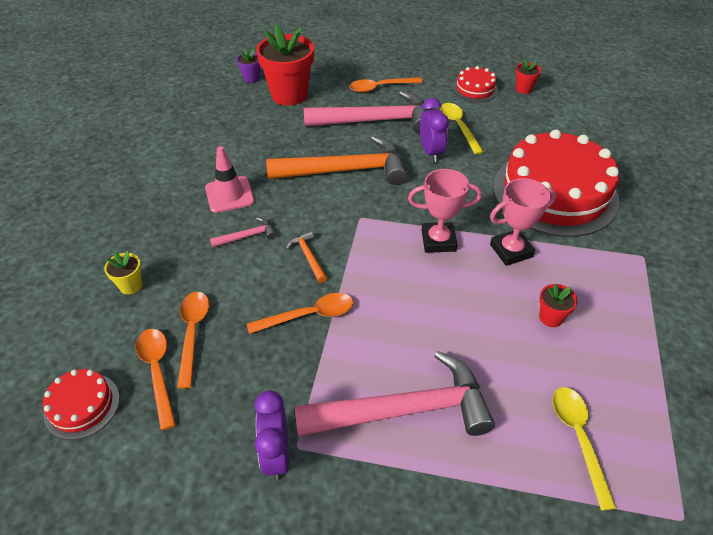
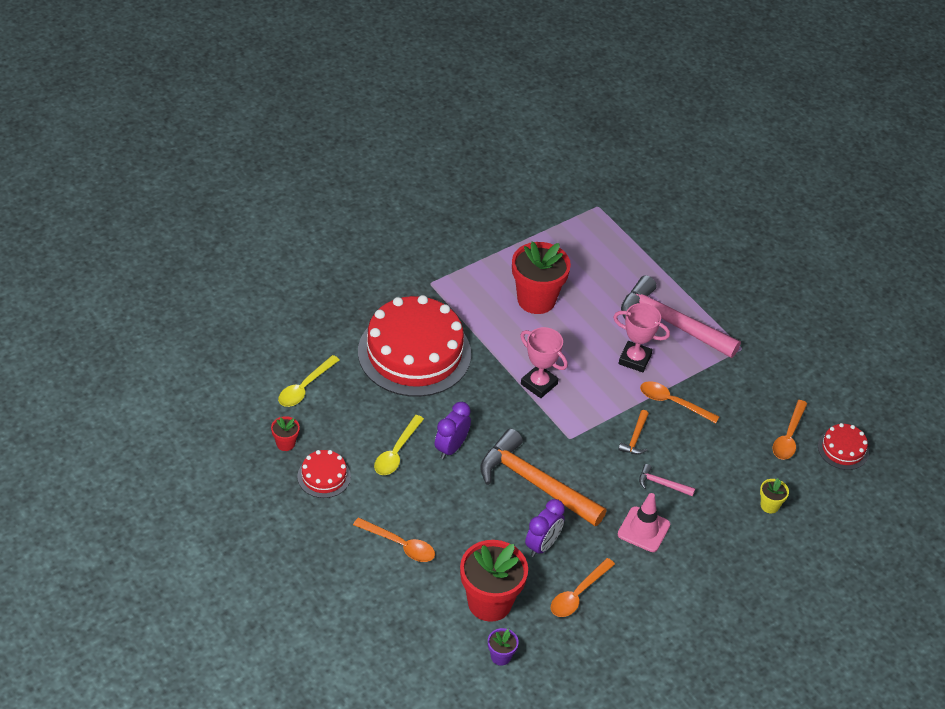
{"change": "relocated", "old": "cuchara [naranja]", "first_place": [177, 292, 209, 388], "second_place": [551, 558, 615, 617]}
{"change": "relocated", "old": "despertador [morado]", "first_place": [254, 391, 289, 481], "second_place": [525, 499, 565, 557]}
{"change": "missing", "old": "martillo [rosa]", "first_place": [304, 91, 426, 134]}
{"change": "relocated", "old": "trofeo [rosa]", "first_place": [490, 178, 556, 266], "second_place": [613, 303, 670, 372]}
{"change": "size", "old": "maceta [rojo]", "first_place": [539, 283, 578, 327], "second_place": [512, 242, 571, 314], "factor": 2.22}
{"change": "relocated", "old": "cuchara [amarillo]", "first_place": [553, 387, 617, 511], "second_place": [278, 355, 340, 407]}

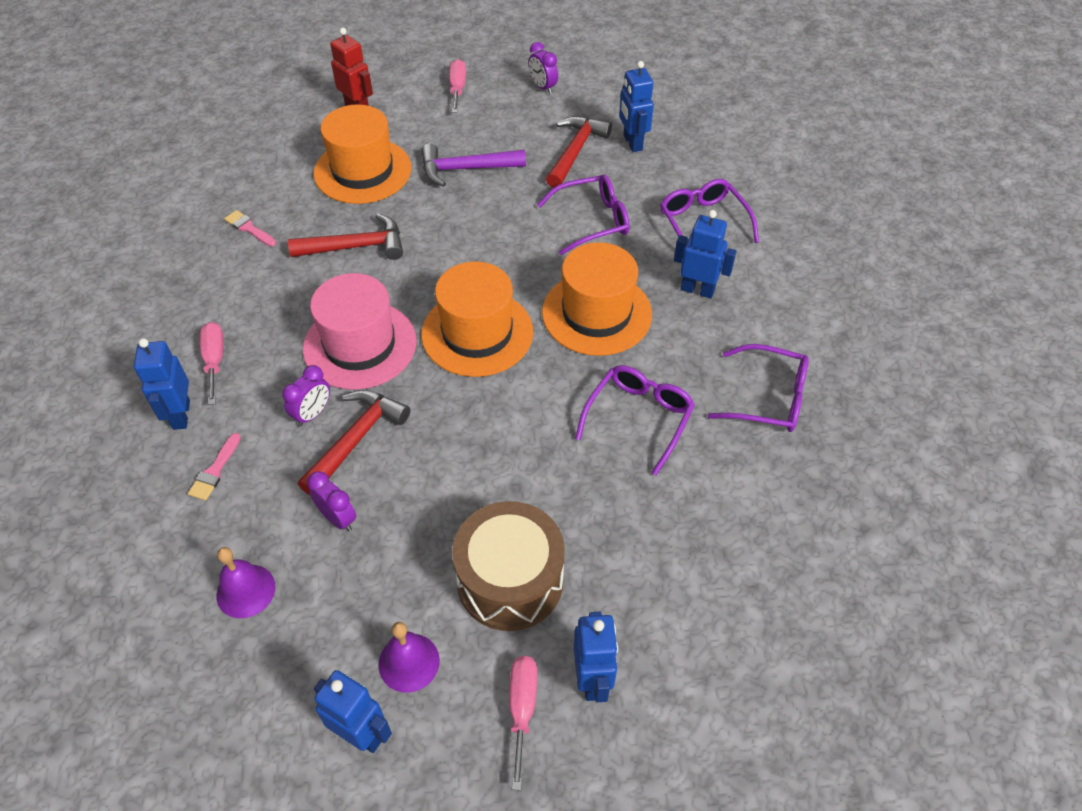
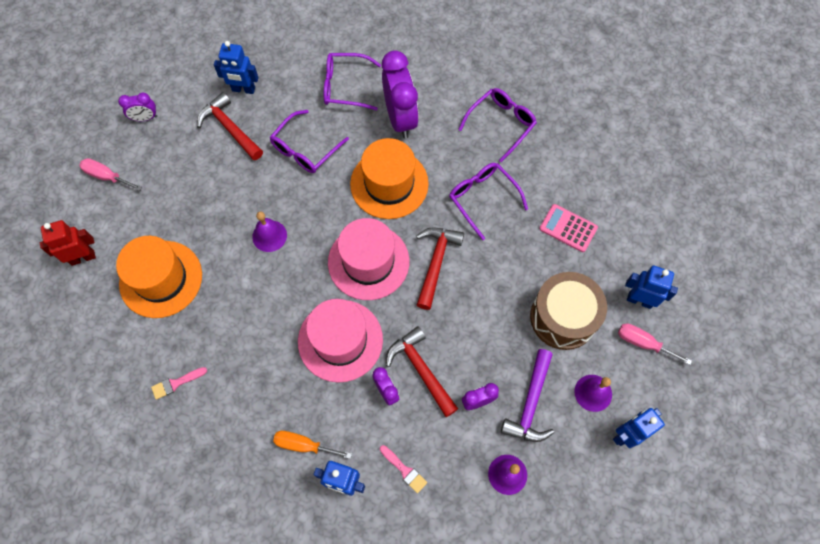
{"change": "colour", "old": "destornillador [rosa]", "new": "destornillador [naranja]", "first_place": [200, 322, 224, 405], "second_place": [273, 431, 352, 459]}
{"change": "relocated", "old": "martillo [rojo]", "first_place": [288, 213, 403, 260], "second_place": [416, 228, 464, 310]}
{"change": "relocated", "old": "martillo [morado]", "first_place": [421, 144, 526, 187], "second_place": [501, 349, 554, 442]}
{"change": "colour", "old": "sombrero [naranja]", "new": "sombrero [rosa]", "first_place": [421, 262, 533, 377], "second_place": [328, 218, 409, 300]}
{"change": "spun", "old": "gafas [morado]", "first_place": [537, 174, 629, 255], "second_place": [270, 110, 349, 173], "degrees": -150}
{"change": "exchanged", "old": "robot [azul]", "new": "despertador [morado]", "first_place": [674, 210, 736, 299], "second_place": [382, 50, 419, 138]}
{"change": "appeared", "new": "campana [morado]", "second_place": [252, 211, 287, 252]}
{"change": "appeared", "new": "calculadora [rosa]", "second_place": [539, 204, 598, 252]}

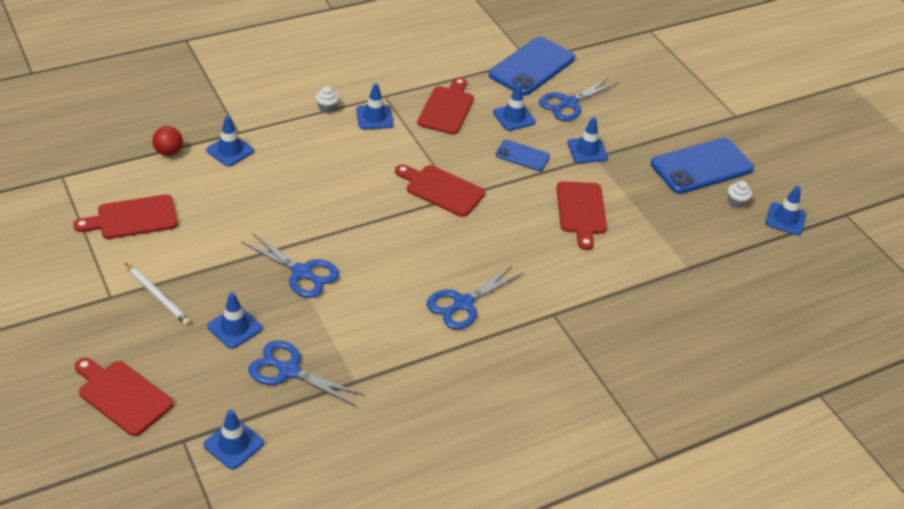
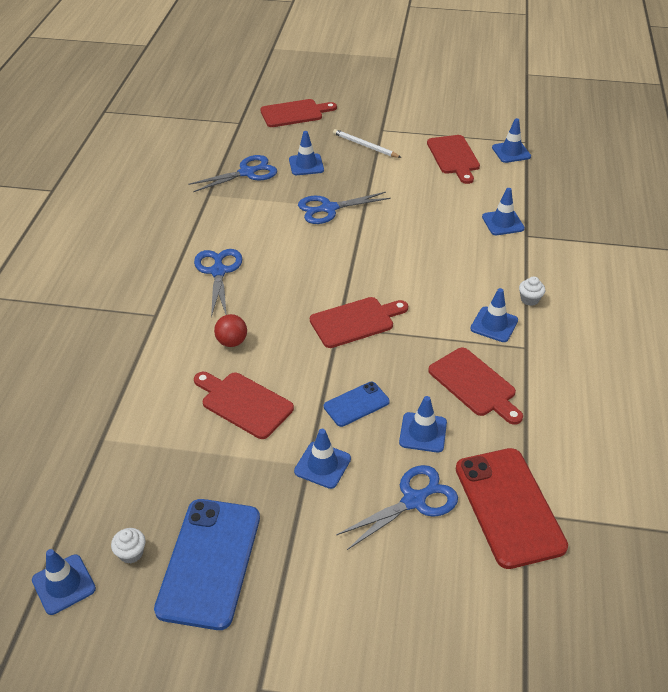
{"change": "spun", "old": "tabla de cortar [rojo]", "first_place": [73, 194, 178, 239], "second_place": [427, 135, 480, 184], "degrees": 150}
{"change": "spun", "old": "lápiz [blanco]", "first_place": [125, 263, 191, 326], "second_place": [333, 129, 402, 158], "degrees": 45}
{"change": "relocated", "old": "pelota [rojo]", "first_place": [152, 126, 183, 156], "second_place": [214, 314, 247, 347]}
{"change": "relocated", "old": "cono de tráfico [azul]", "first_place": [203, 409, 264, 469], "second_place": [492, 118, 531, 163]}
{"change": "colour", "old": "móvil [azul]", "new": "móvil [rojo]", "first_place": [489, 37, 575, 96], "second_place": [456, 448, 568, 569]}
{"change": "spun", "old": "tijeras [azul]", "first_place": [539, 77, 618, 121], "second_place": [336, 465, 458, 550], "degrees": 60}

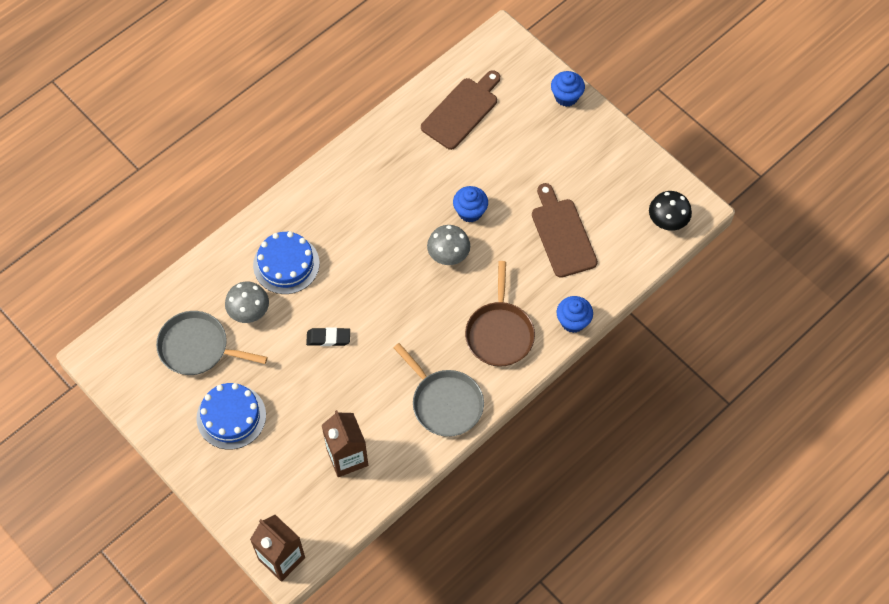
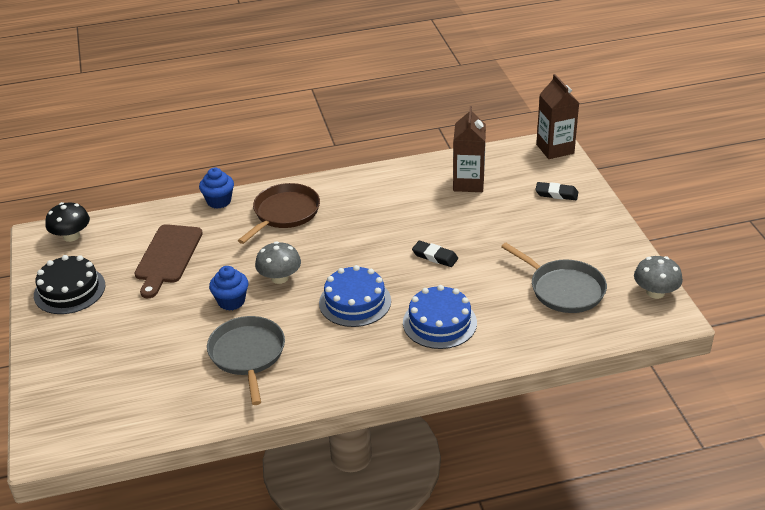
{"change": "relocated", "old": "tarta [azul]", "first_place": [197, 383, 266, 450], "second_place": [319, 265, 391, 327]}
{"change": "relocated", "old": "seta [gris]", "first_place": [225, 281, 269, 323], "second_place": [634, 256, 683, 299]}
{"change": "relocated", "old": "sartén [gris]", "first_place": [394, 343, 484, 437], "second_place": [207, 316, 285, 405]}
{"change": "missing", "old": "tabla de cortar [marrón]", "first_place": [421, 70, 500, 150]}
{"change": "missing", "old": "magdalena [azul]", "first_place": [551, 71, 585, 107]}
{"change": "appeared", "new": "tarta [negro]", "second_place": [34, 255, 105, 314]}
{"change": "appeared", "new": "goma de borrar [negro]", "second_place": [535, 182, 578, 200]}

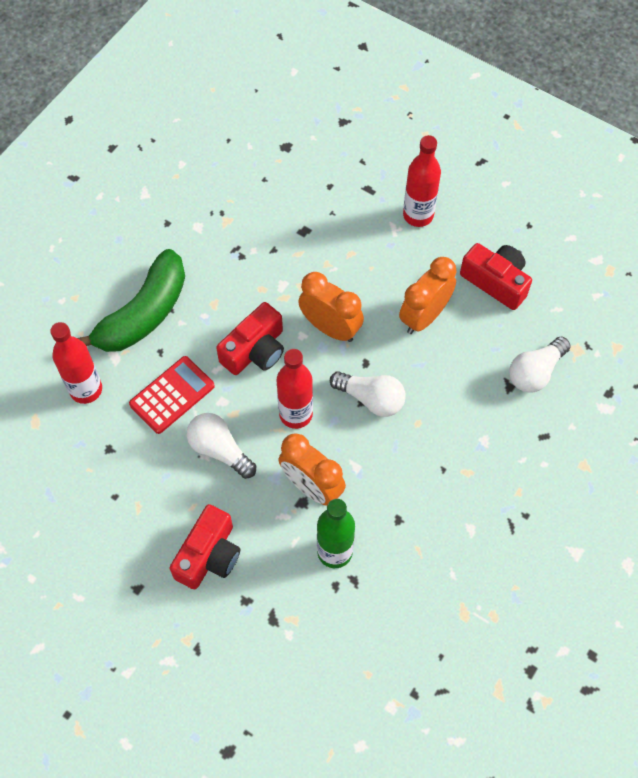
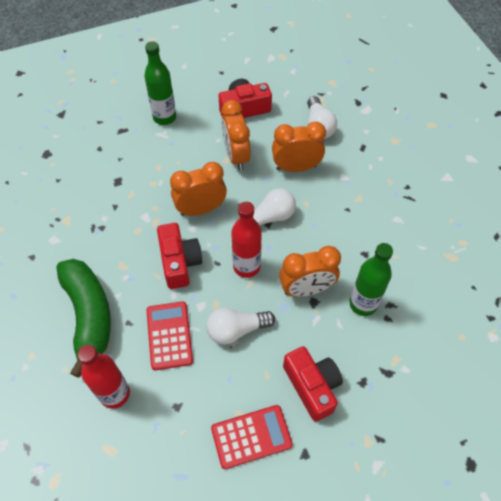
{"change": "colour", "old": "botella [rojo]", "new": "botella [verde]", "first_place": [403, 135, 441, 227], "second_place": [144, 41, 176, 125]}
{"change": "appeared", "new": "calculadora [rojo]", "second_place": [211, 405, 293, 469]}
{"change": "appeared", "new": "despertador [naranja]", "second_place": [272, 122, 326, 172]}

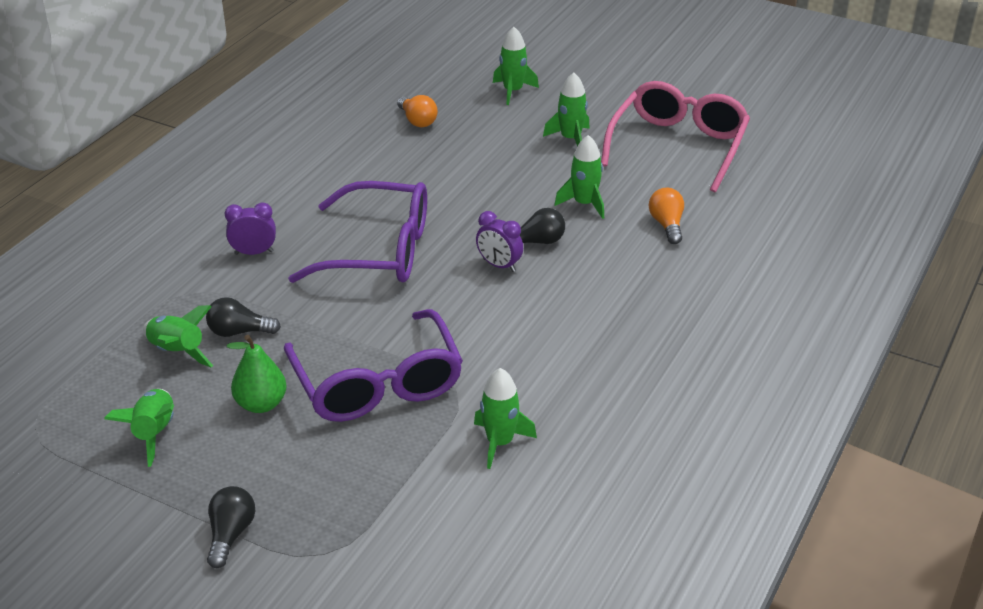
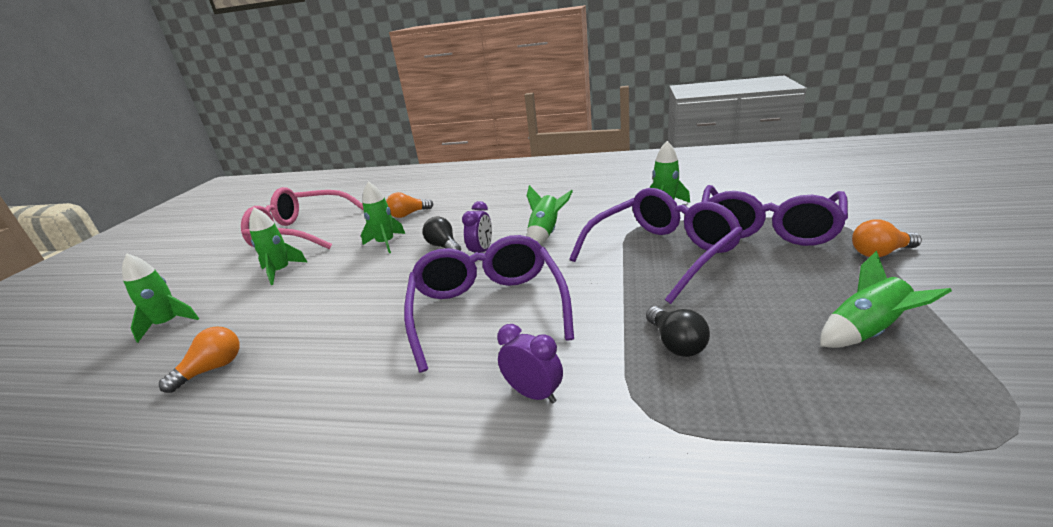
{"change": "relocated", "old": "cohete [verde]", "first_place": [143, 305, 213, 367], "second_place": [527, 185, 573, 245]}
{"change": "colour", "old": "bombilla [negro]", "new": "bombilla [naranja]", "first_place": [207, 486, 255, 568], "second_place": [852, 219, 922, 257]}
{"change": "spun", "old": "despertador [morado]", "first_place": [225, 202, 276, 255], "second_place": [497, 324, 563, 403], "degrees": 150}
{"change": "missing", "old": "pera [verde]", "first_place": [227, 335, 287, 413]}
{"change": "appeared", "new": "gafas [morado]", "second_place": [701, 185, 848, 246]}

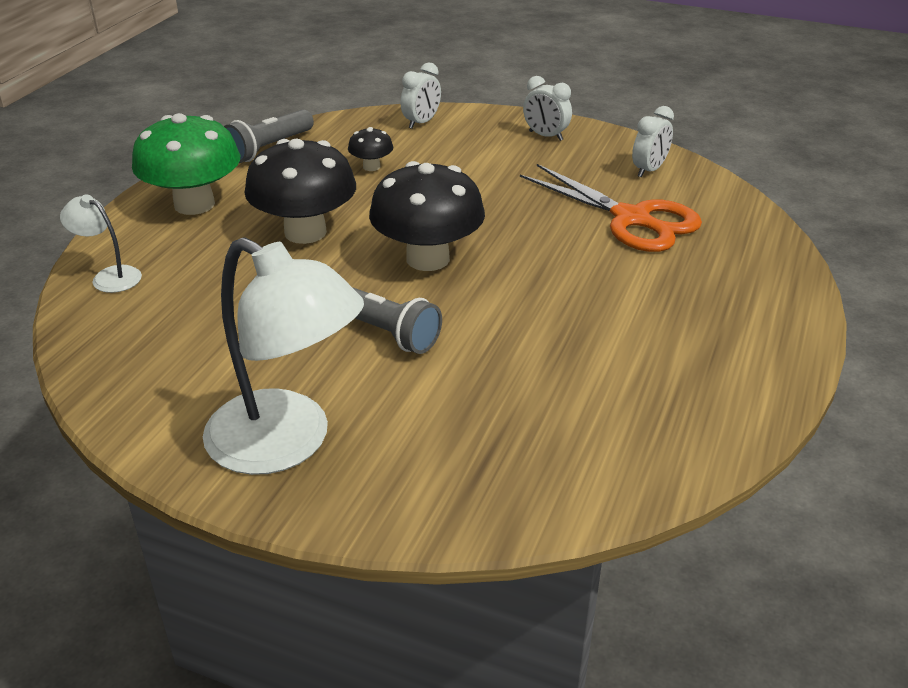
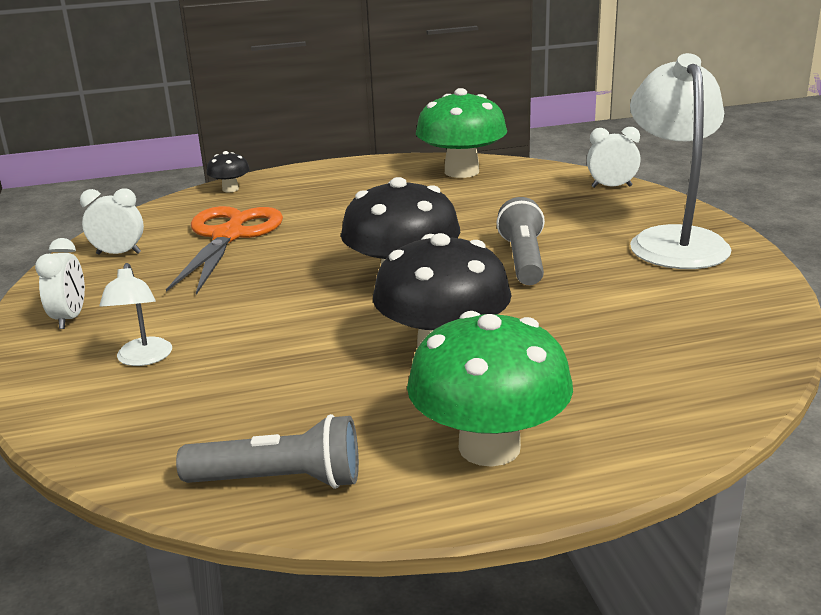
{"change": "relocated", "old": "lámpara [blanco]", "first_place": [60, 194, 142, 293], "second_place": [99, 263, 172, 366]}
{"change": "relocated", "old": "seta [negro]", "first_place": [348, 127, 393, 171], "second_place": [206, 151, 250, 193]}
{"change": "relocated", "old": "despertador [blanco]", "first_place": [400, 62, 441, 129], "second_place": [587, 127, 641, 188]}
{"change": "appeared", "new": "seta [verde]", "second_place": [416, 88, 507, 178]}

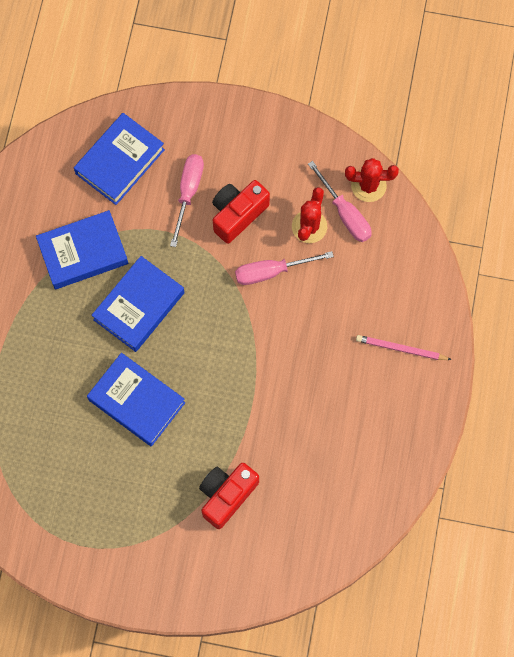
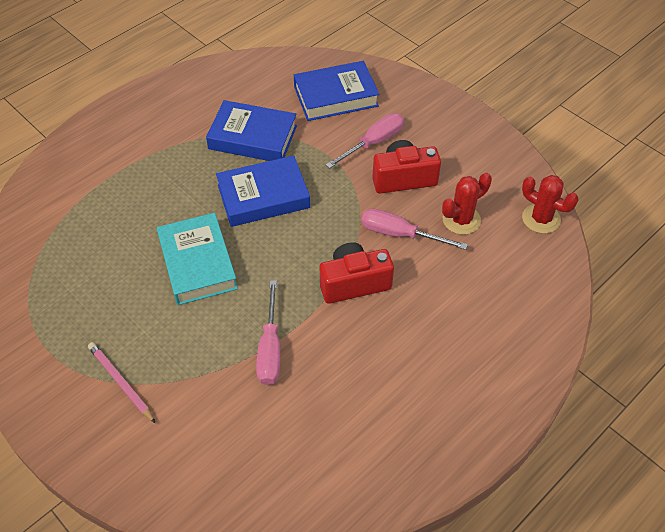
{"change": "colour", "old": "libro [azul]", "new": "libro [turquesa]", "first_place": [87, 353, 185, 446], "second_place": [157, 213, 238, 305]}
{"change": "relocated", "old": "cámara [rojo]", "first_place": [199, 463, 259, 529], "second_place": [320, 242, 394, 304]}
{"change": "relocated", "old": "destornillador [rosa]", "first_place": [308, 161, 372, 242], "second_place": [256, 280, 280, 385]}
{"change": "relocated", "old": "lápiz [rosa]", "first_place": [356, 335, 452, 360], "second_place": [88, 342, 155, 423]}

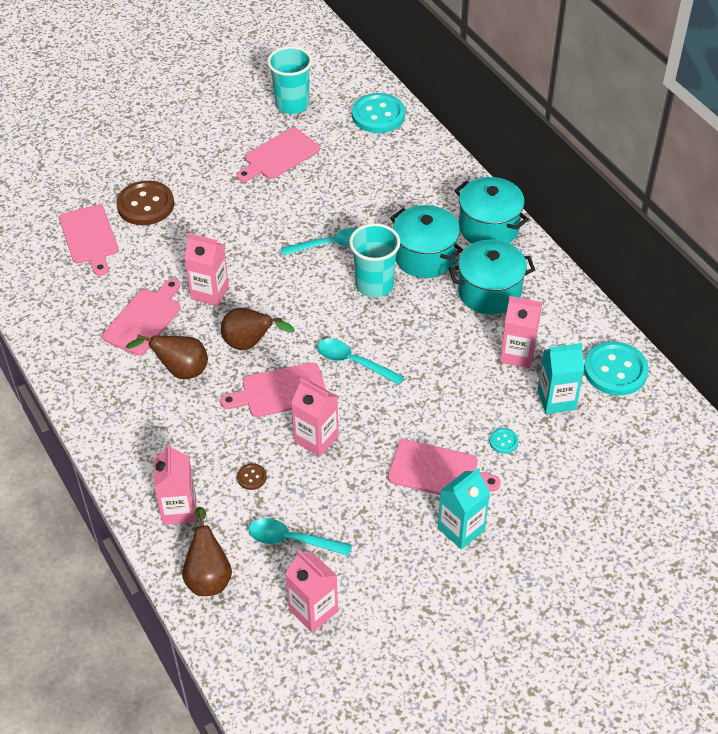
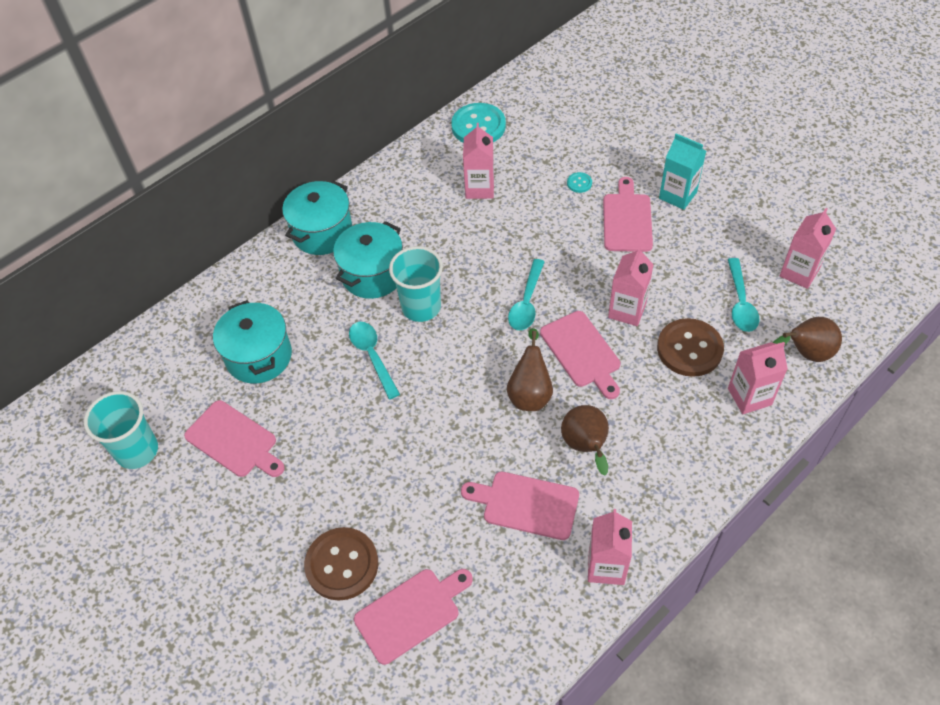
{"change": "relocated", "old": "cartón de leche [rosa]", "first_place": [184, 233, 229, 306], "second_place": [588, 509, 632, 585]}
{"change": "size", "old": "botón [marrón]", "first_place": [237, 463, 267, 490], "second_place": [657, 318, 724, 377], "factor": 2.28}
{"change": "missing", "old": "botón [turquesa]", "first_place": [352, 93, 405, 133]}
{"change": "relocated", "old": "olla [turquesa]", "first_place": [449, 239, 535, 315], "second_place": [213, 300, 292, 384]}
{"change": "missing", "old": "cartón de leche [turquesa]", "first_place": [538, 343, 584, 414]}

